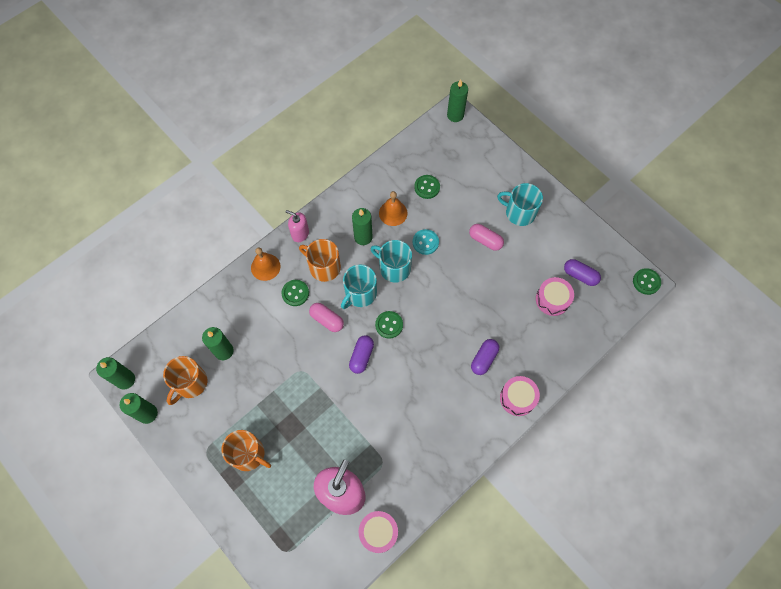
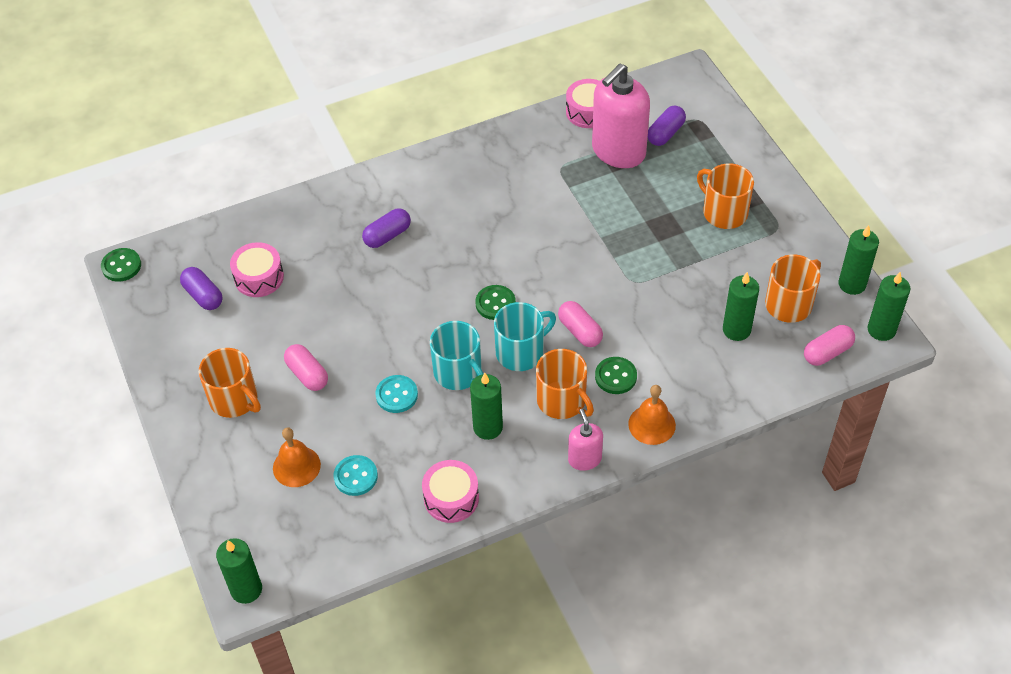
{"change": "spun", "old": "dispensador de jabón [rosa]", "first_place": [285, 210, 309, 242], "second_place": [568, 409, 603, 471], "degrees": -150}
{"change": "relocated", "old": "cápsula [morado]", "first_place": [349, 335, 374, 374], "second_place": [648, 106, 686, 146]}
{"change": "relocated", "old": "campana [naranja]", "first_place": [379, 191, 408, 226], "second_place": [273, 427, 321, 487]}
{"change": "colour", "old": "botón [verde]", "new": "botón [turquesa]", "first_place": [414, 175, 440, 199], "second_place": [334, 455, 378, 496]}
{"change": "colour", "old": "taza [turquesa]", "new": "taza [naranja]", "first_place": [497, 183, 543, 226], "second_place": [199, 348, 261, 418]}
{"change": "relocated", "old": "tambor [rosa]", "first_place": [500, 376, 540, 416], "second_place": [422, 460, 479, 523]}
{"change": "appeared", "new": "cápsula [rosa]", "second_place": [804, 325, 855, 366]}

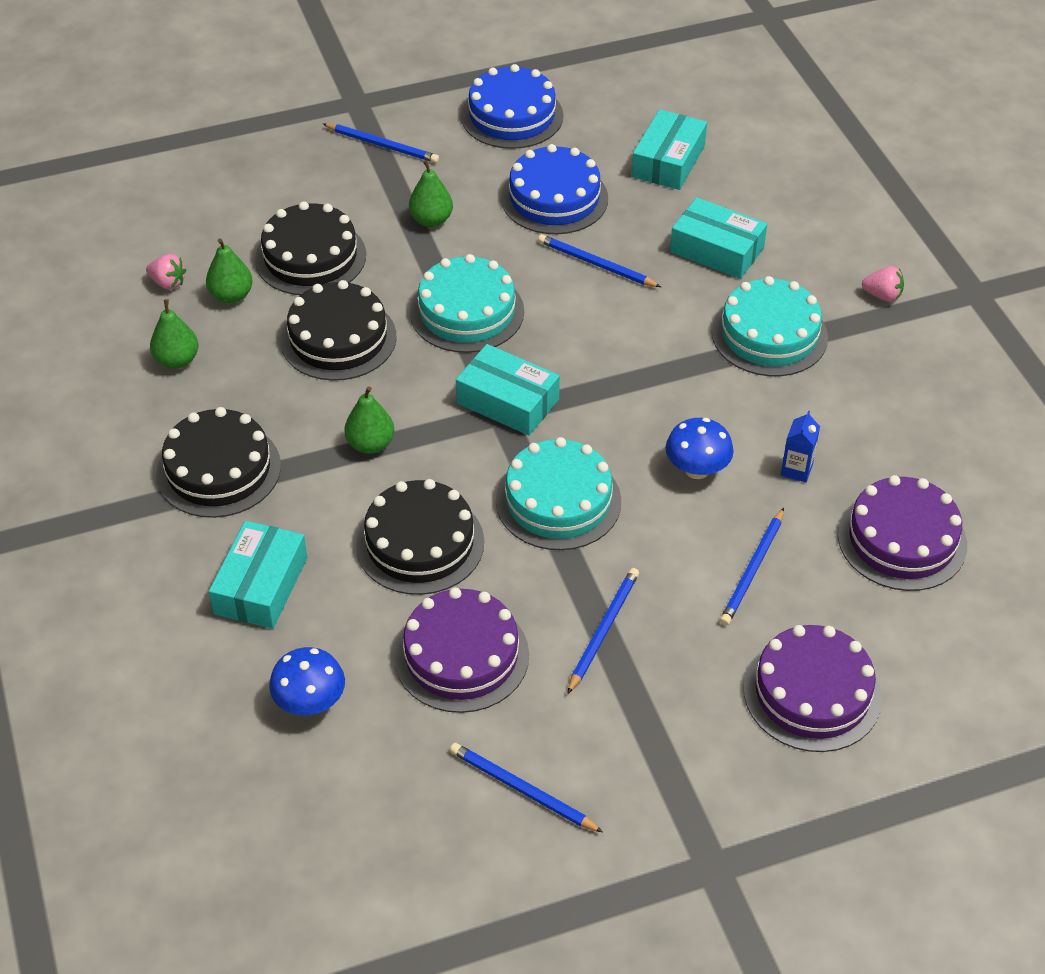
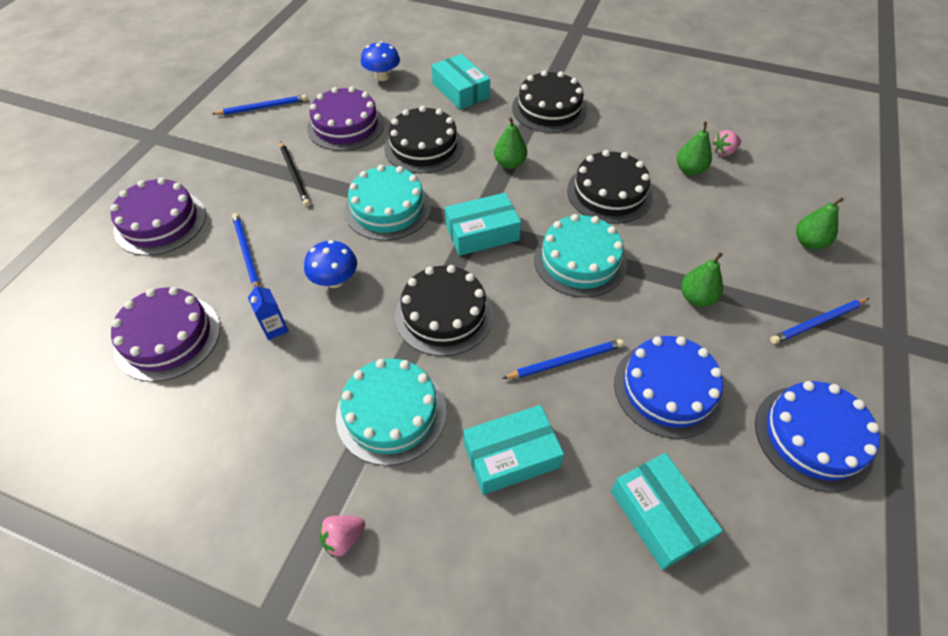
{"change": "relocated", "old": "pera [verde]", "first_place": [150, 299, 199, 369], "second_place": [796, 198, 844, 249]}
{"change": "relocated", "old": "tarta [negro]", "first_place": [255, 201, 366, 295], "second_place": [395, 265, 494, 356]}
{"change": "colour", "old": "lápiz [azul]", "new": "lápiz [negro]", "first_place": [567, 568, 639, 694], "second_place": [280, 141, 310, 207]}

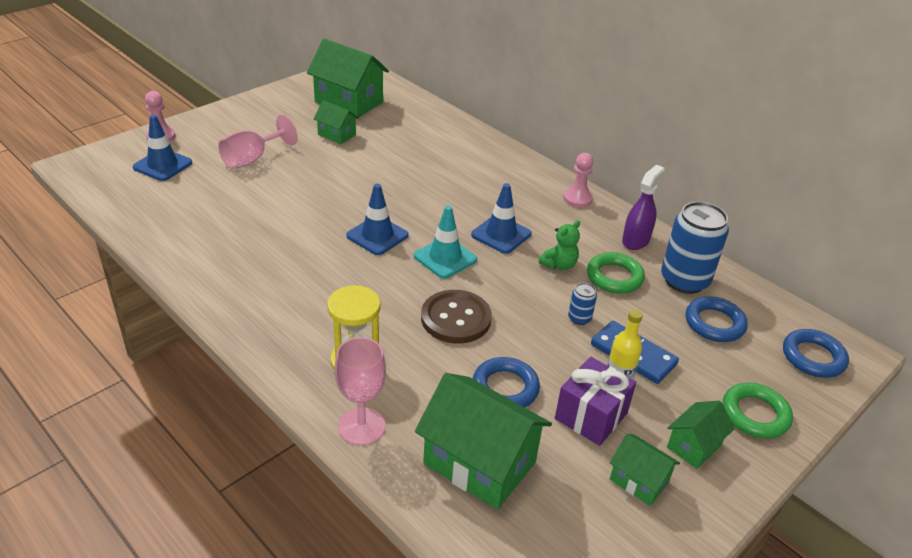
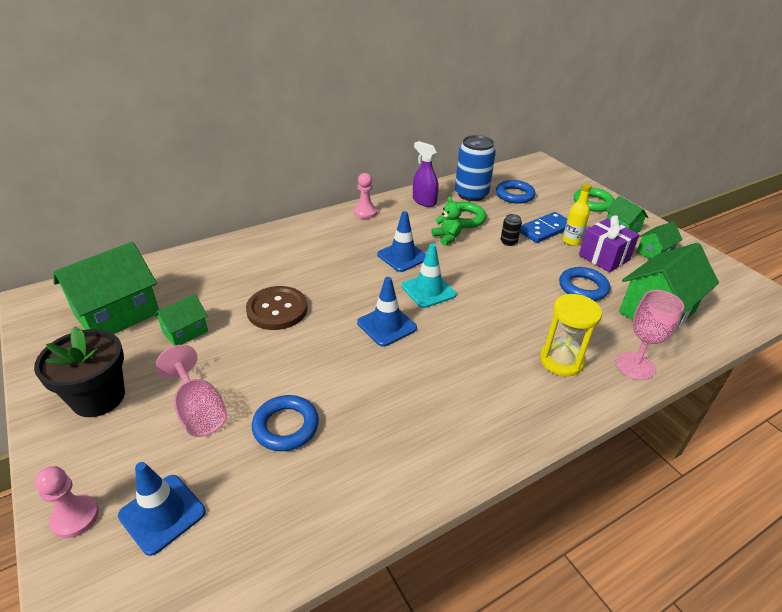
{"change": "relocated", "old": "botón [marrón]", "first_place": [421, 290, 492, 343], "second_place": [246, 286, 308, 330]}
{"change": "colour", "old": "lata [azul]", "new": "lata [negro]", "first_place": [568, 283, 597, 325], "second_place": [501, 214, 522, 246]}
{"change": "relocated", "old": "anillo [azul]", "first_place": [783, 329, 849, 378], "second_place": [252, 395, 319, 451]}
{"change": "appeared", "new": "maceta [negro]", "second_place": [34, 326, 125, 417]}

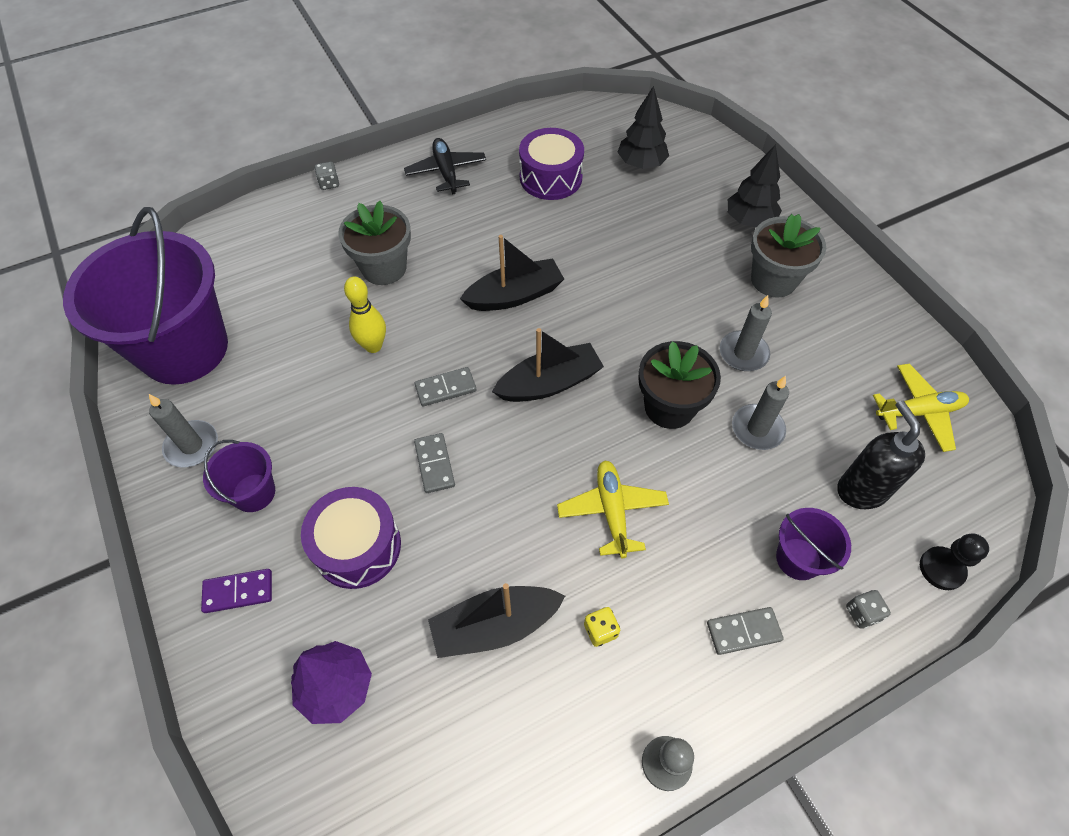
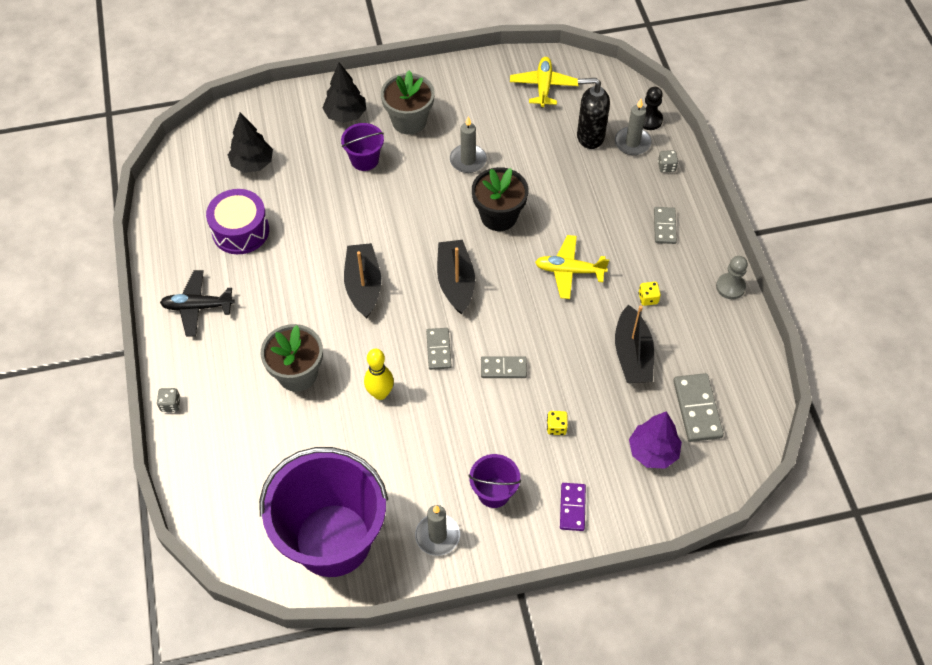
{"change": "exchanged", "old": "tambor [morado]", "new": "dado [amarillo]", "first_place": [301, 487, 401, 589], "second_place": [547, 411, 568, 435]}
{"change": "relocated", "old": "vela [gris]", "first_place": [732, 376, 789, 450], "second_place": [615, 99, 652, 155]}
{"change": "relocated", "old": "balde [morado]", "first_place": [776, 508, 851, 580], "second_place": [341, 123, 384, 171]}
{"change": "appeared", "new": "ficha de dominó [gris]", "second_place": [673, 373, 724, 442]}

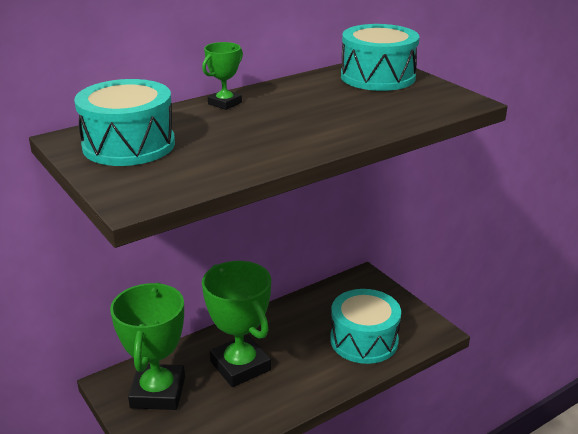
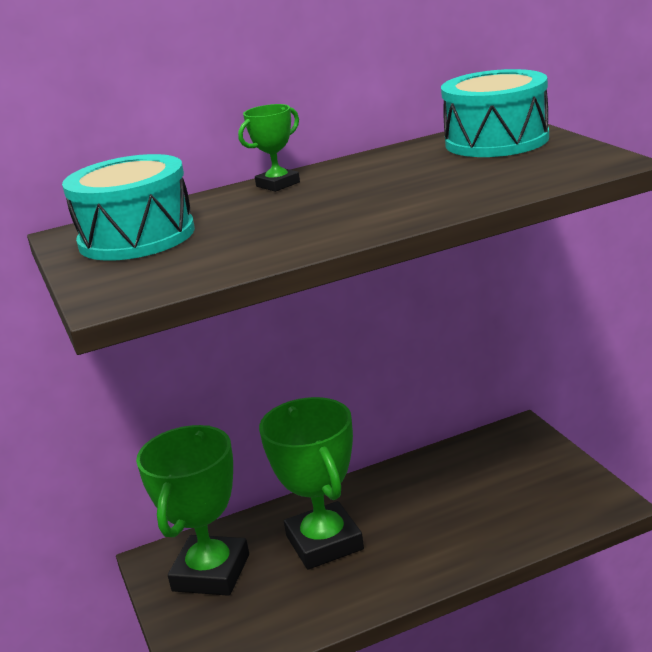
{"change": "missing", "old": "tambor [turquesa]", "first_place": [330, 289, 401, 364]}

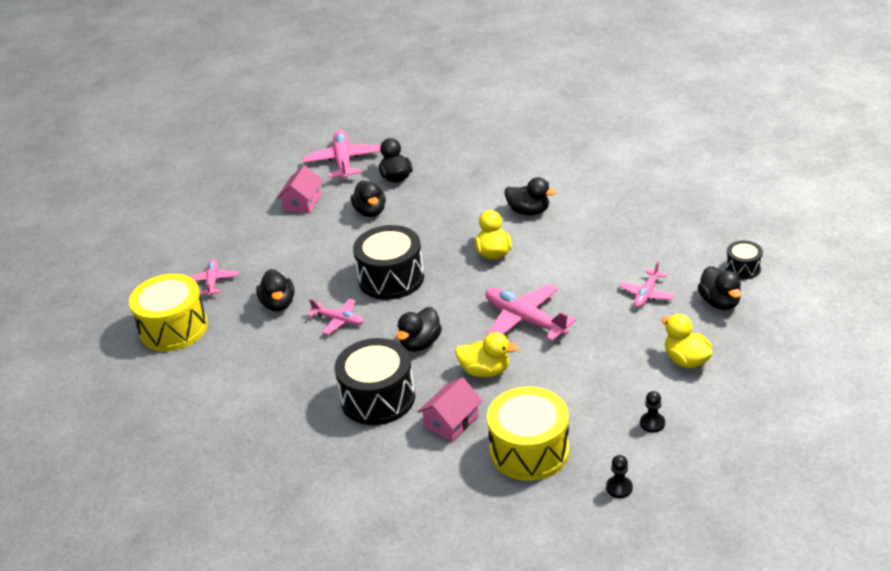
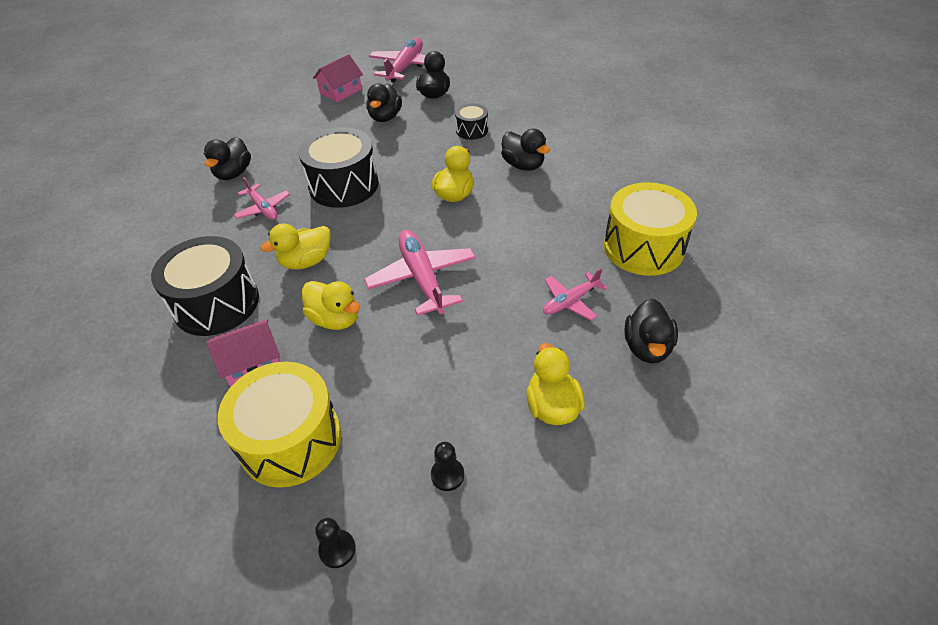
{"change": "relocated", "old": "tambor [amarillo]", "first_place": [129, 274, 208, 351], "second_place": [604, 182, 697, 276]}
{"change": "missing", "old": "avión [rosa]", "first_place": [189, 259, 238, 296]}
{"change": "colour", "old": "pato [negro]", "new": "pato [amarillo]", "first_place": [396, 307, 442, 352], "second_place": [260, 223, 331, 270]}
{"change": "relocated", "old": "tambor [negro]", "first_place": [726, 241, 763, 279], "second_place": [455, 103, 488, 140]}

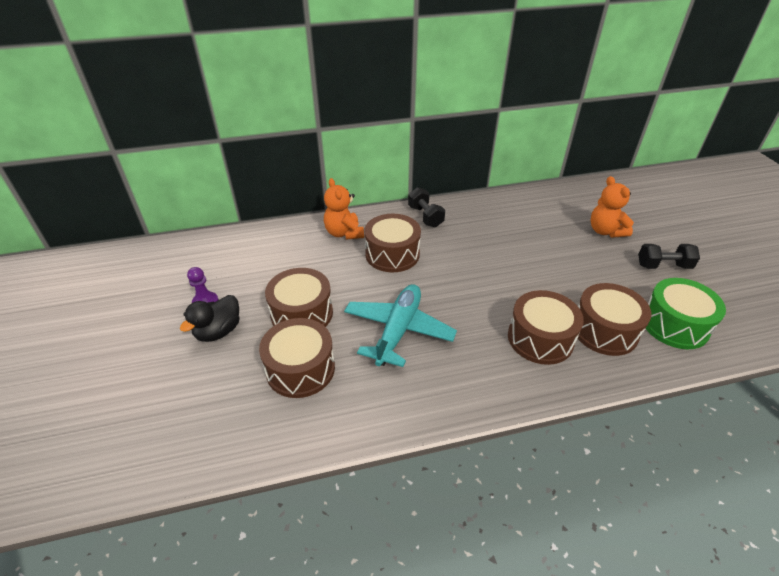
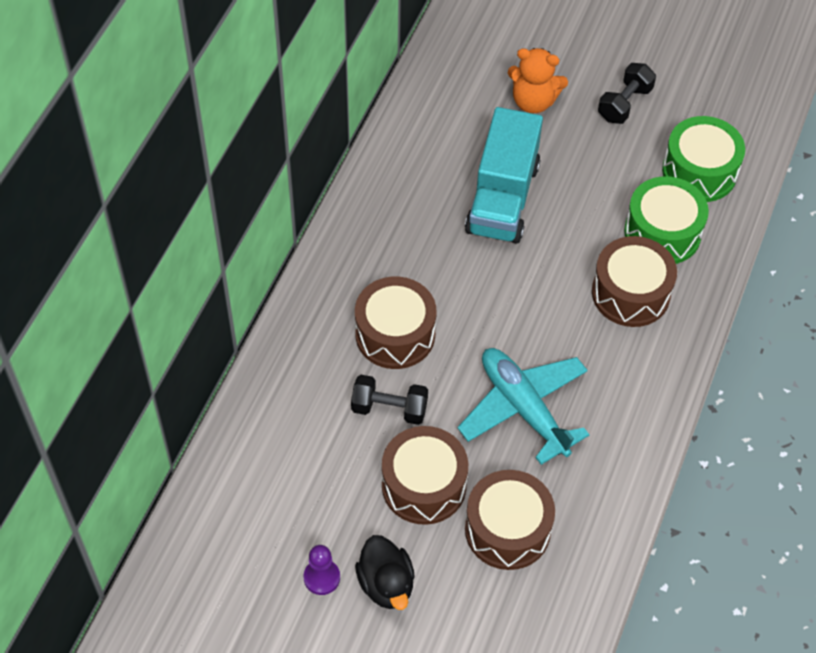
{"change": "missing", "old": "osito [naranja]", "first_place": [324, 178, 364, 240]}
{"change": "relocated", "old": "mancuerna [negro]", "first_place": [408, 187, 445, 227], "second_place": [351, 375, 428, 425]}
{"change": "colour", "old": "tambor [marrón]", "new": "tambor [verde]", "first_place": [577, 283, 652, 356], "second_place": [624, 176, 709, 264]}
{"change": "appeared", "new": "camión [turquesa]", "second_place": [465, 107, 543, 244]}

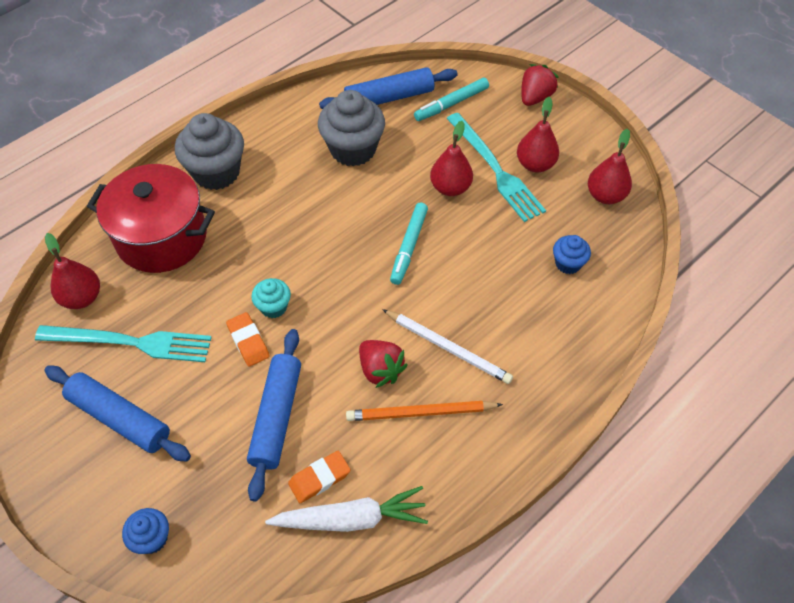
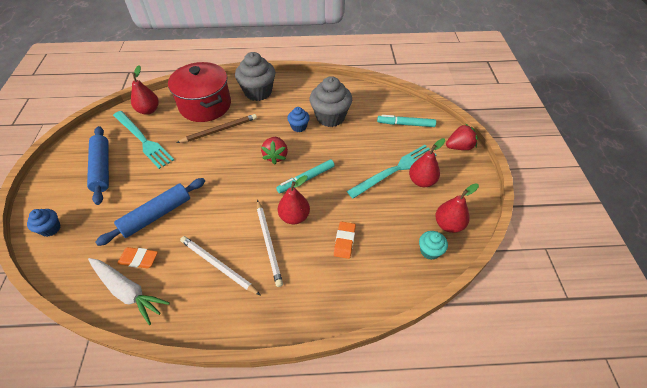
{"change": "relocated", "old": "goma de borrar [naranja]", "first_place": [226, 312, 270, 367], "second_place": [334, 221, 356, 259]}
{"change": "relocated", "old": "magdalena [turquesa]", "first_place": [251, 278, 291, 318], "second_place": [419, 231, 448, 260]}
{"change": "missing", "old": "rodillo [azul]", "first_place": [319, 67, 458, 109]}
{"change": "colour", "old": "lápiz [naranja]", "new": "lápiz [blanco]", "first_place": [346, 401, 503, 421], "second_place": [180, 236, 260, 295]}
{"change": "relocated", "old": "fresa [rojo]", "first_place": [359, 340, 407, 388], "second_place": [261, 137, 288, 164]}
{"change": "relocated", "old": "pera [rojo]", "first_place": [430, 121, 473, 196], "second_place": [278, 175, 310, 224]}
{"change": "spun", "old": "tenedor [turquesa]", "first_place": [446, 113, 546, 222], "second_place": [347, 145, 437, 199], "degrees": -135}
{"change": "relocated", "old": "magdalena [azul]", "first_place": [553, 235, 591, 274], "second_place": [287, 107, 310, 132]}
{"change": "appeared", "new": "lápiz [marrón]", "second_place": [176, 114, 257, 143]}

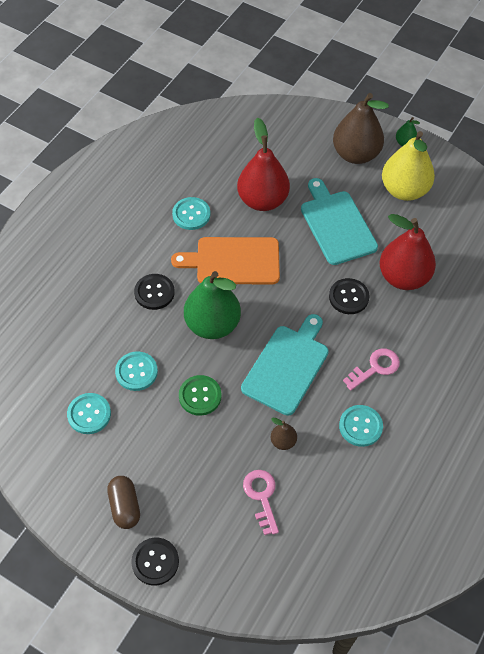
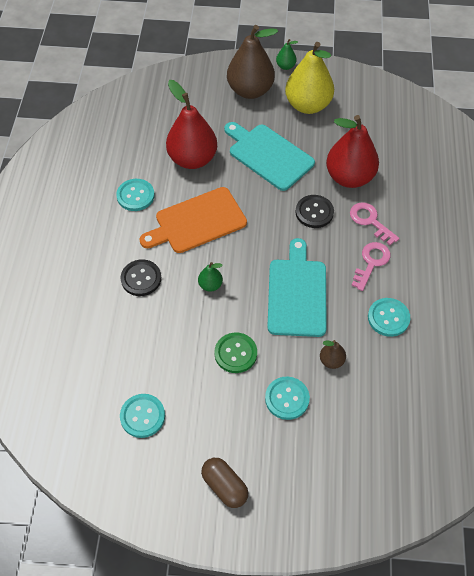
{"change": "relocated", "old": "botón [turquesa]", "first_place": [115, 351, 158, 391], "second_place": [265, 377, 310, 420]}
{"change": "missing", "old": "botón [negro]", "first_place": [131, 538, 179, 586]}
{"change": "size", "old": "pera [verde]", "first_place": [184, 271, 241, 339], "second_place": [198, 262, 223, 292], "factor": 0.44}
{"change": "relocated", "old": "llave [rosa]", "first_place": [243, 470, 279, 535], "second_place": [350, 202, 399, 245]}

